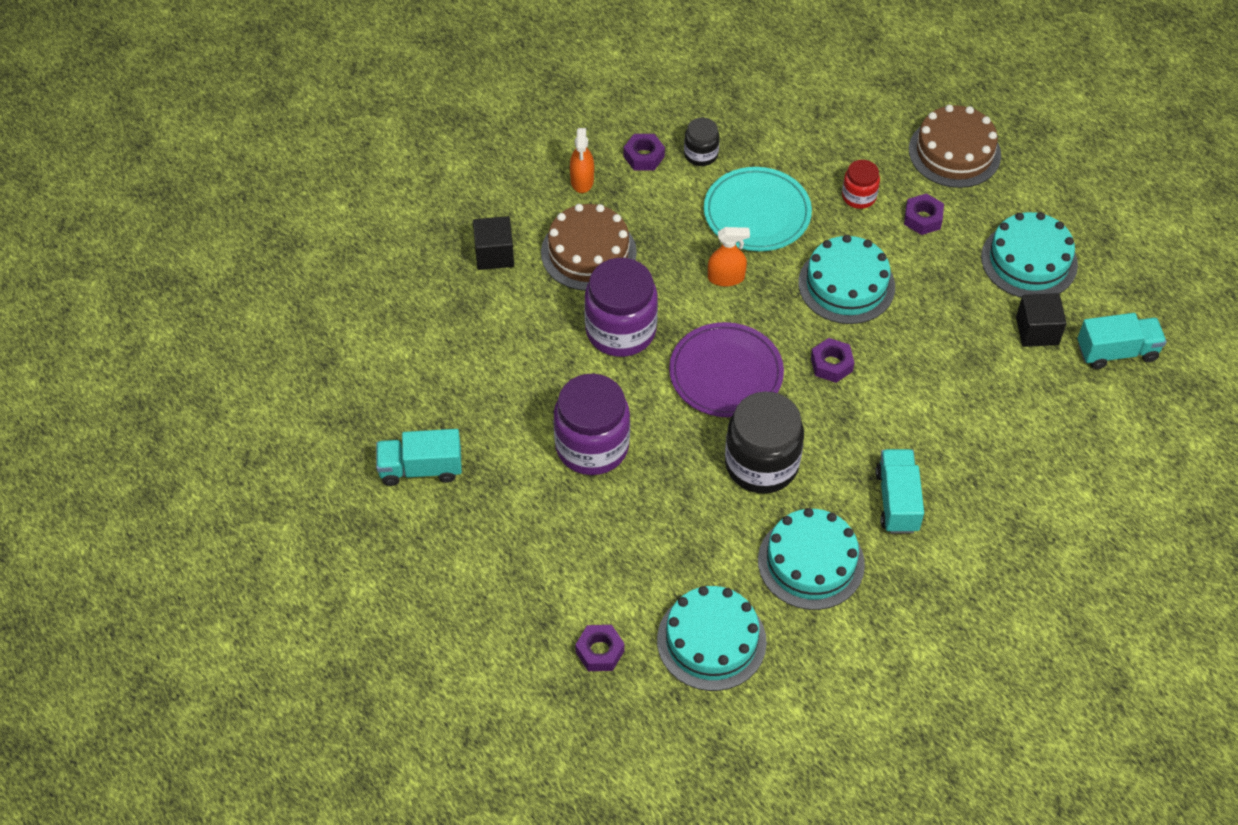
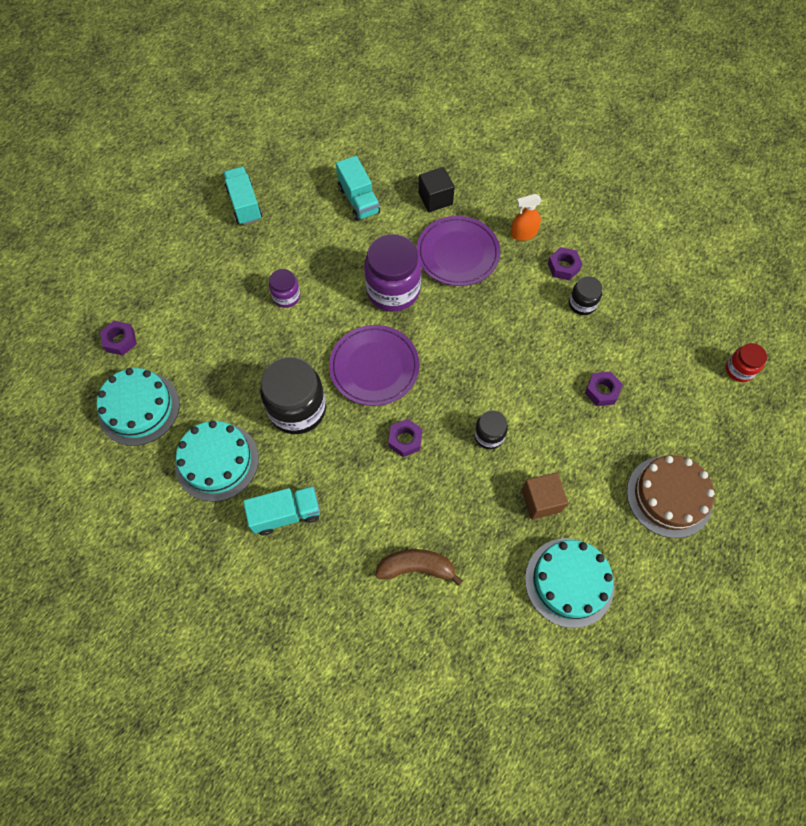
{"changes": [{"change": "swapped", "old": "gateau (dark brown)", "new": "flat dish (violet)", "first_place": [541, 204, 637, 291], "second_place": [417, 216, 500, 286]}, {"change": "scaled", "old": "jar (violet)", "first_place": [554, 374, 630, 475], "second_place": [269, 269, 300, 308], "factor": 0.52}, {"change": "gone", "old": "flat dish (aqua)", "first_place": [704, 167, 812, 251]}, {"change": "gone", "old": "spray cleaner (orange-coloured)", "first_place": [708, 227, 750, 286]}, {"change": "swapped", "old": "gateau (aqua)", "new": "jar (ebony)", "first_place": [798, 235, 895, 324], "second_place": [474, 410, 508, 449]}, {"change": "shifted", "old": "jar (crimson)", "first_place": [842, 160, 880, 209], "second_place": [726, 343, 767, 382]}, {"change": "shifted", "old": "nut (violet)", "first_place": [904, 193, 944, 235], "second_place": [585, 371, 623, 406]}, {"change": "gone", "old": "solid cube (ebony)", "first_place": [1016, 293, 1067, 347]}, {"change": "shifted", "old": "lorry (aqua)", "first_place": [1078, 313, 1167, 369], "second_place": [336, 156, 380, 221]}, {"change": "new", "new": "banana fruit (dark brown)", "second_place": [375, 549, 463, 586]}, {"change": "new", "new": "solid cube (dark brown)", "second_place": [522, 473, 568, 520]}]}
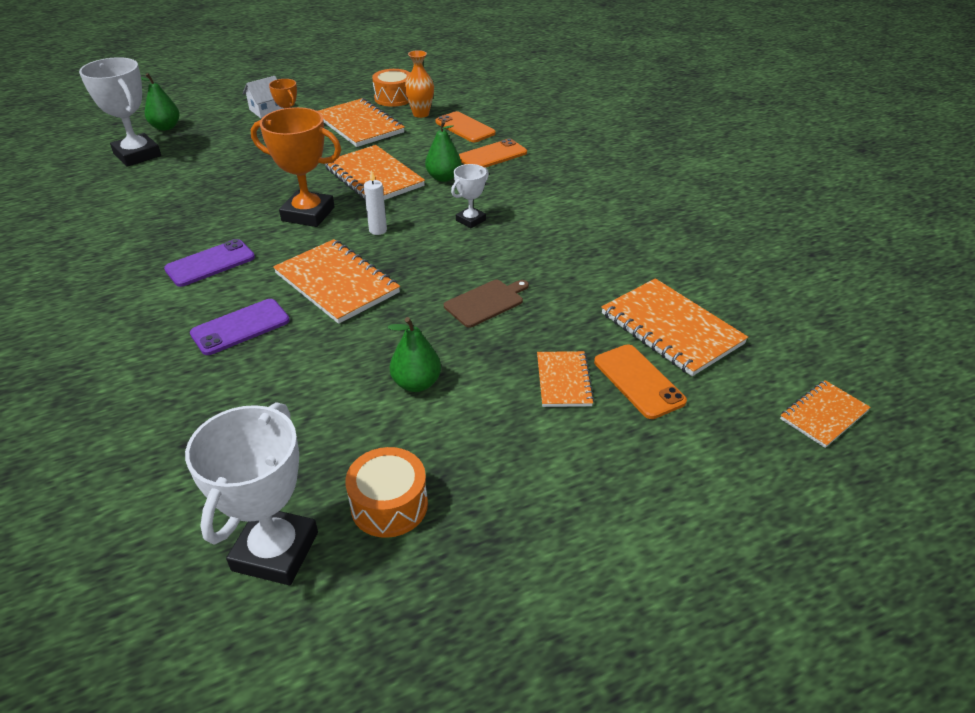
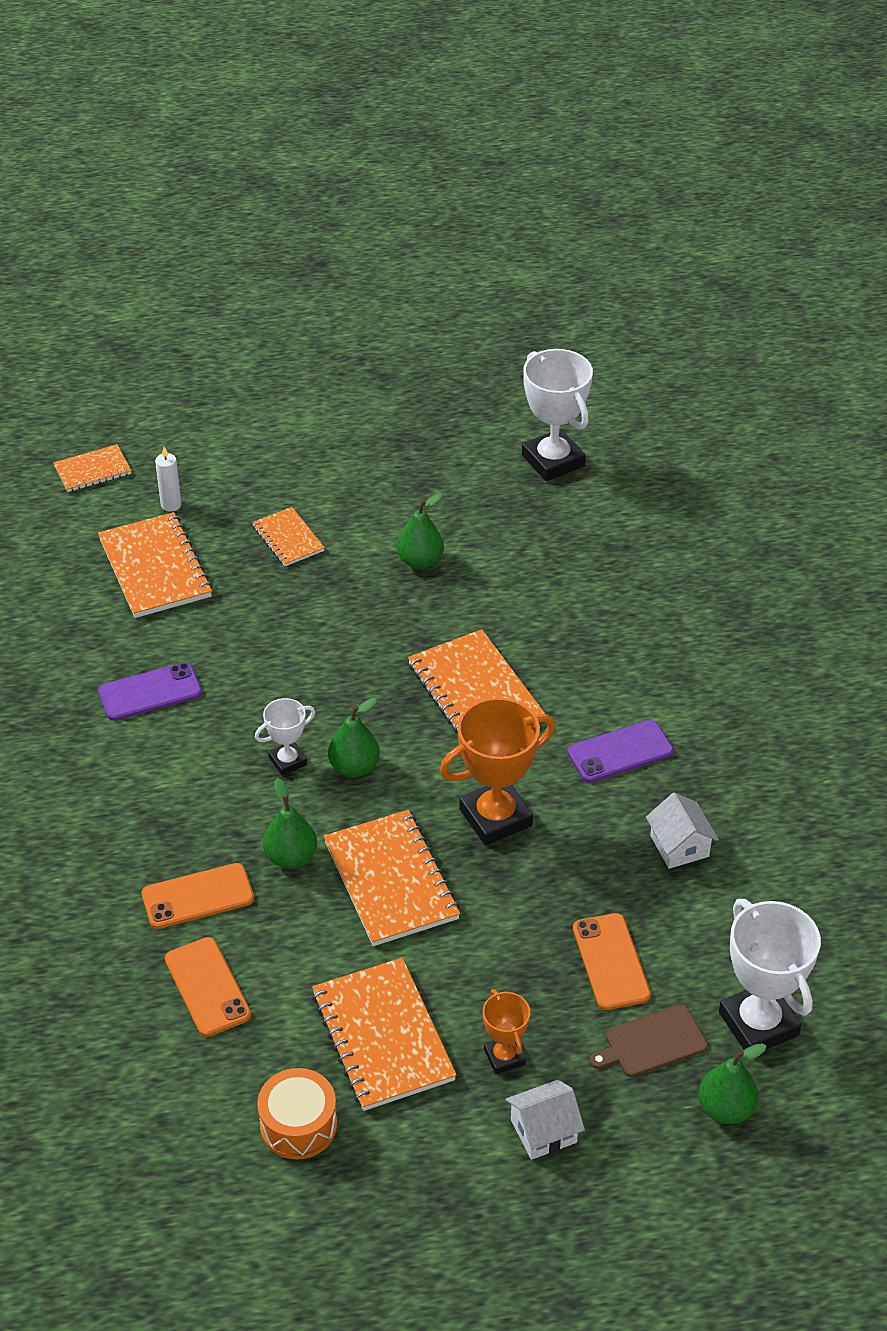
{"changes": [{"change": "rotated", "old": "award cup (white)", "first_place": [185, 402, 318, 585], "second_place": [522, 349, 593, 481], "degrees": -60}, {"change": "shifted", "old": "mobile phone (violet)", "first_place": [190, 299, 290, 355], "second_place": [98, 662, 202, 721]}, {"change": "rotated", "old": "award cup (orange-coloured)", "first_place": [251, 107, 341, 227], "second_place": [439, 698, 556, 846], "degrees": -60}, {"change": "gone", "old": "toy drum (orange-coloured)", "first_place": [345, 447, 428, 538]}, {"change": "shifted", "old": "wax candle (white)", "first_place": [364, 170, 387, 235], "second_place": [155, 447, 182, 512]}, {"change": "gone", "old": "vase (orange-coloured)", "first_place": [405, 50, 434, 118]}, {"change": "shifted", "old": "cutting board (dark brown)", "first_place": [444, 280, 529, 328], "second_place": [590, 1004, 708, 1077]}, {"change": "rotated", "old": "notebook (orange-coloured)", "first_place": [537, 351, 594, 407], "second_place": [252, 507, 325, 566], "degrees": -45}, {"change": "shifted", "old": "mobile phone (orange-coloured)", "first_place": [594, 344, 687, 419], "second_place": [573, 913, 651, 1010]}, {"change": "new", "new": "pear fruit (leaf-green)", "second_place": [328, 697, 380, 777]}, {"change": "new", "new": "house (white)", "second_place": [646, 793, 719, 869]}]}
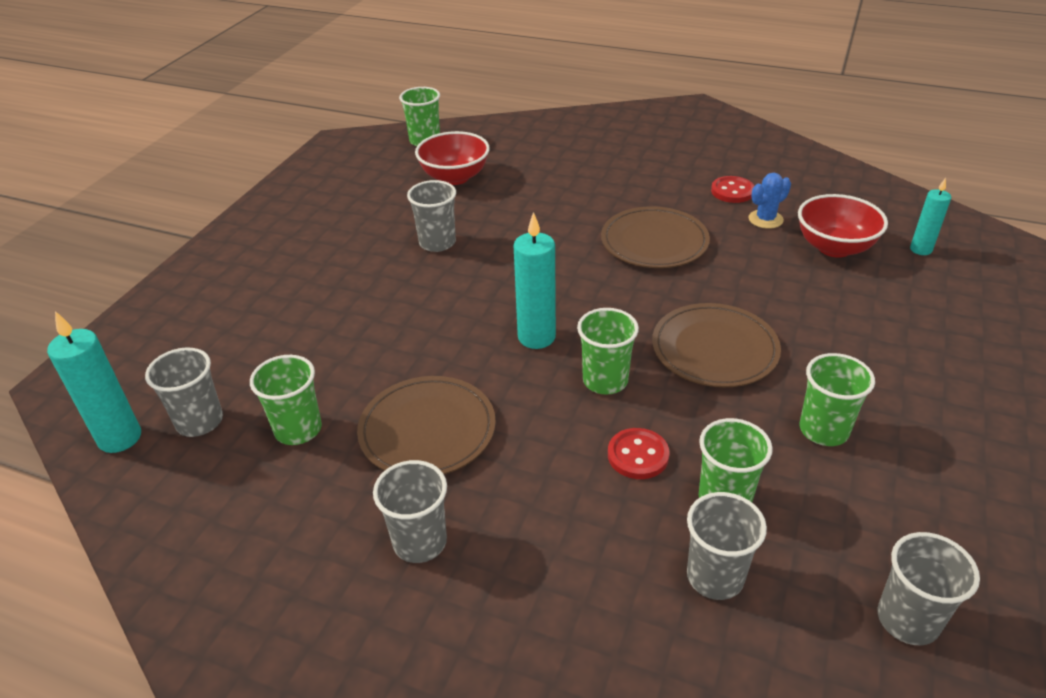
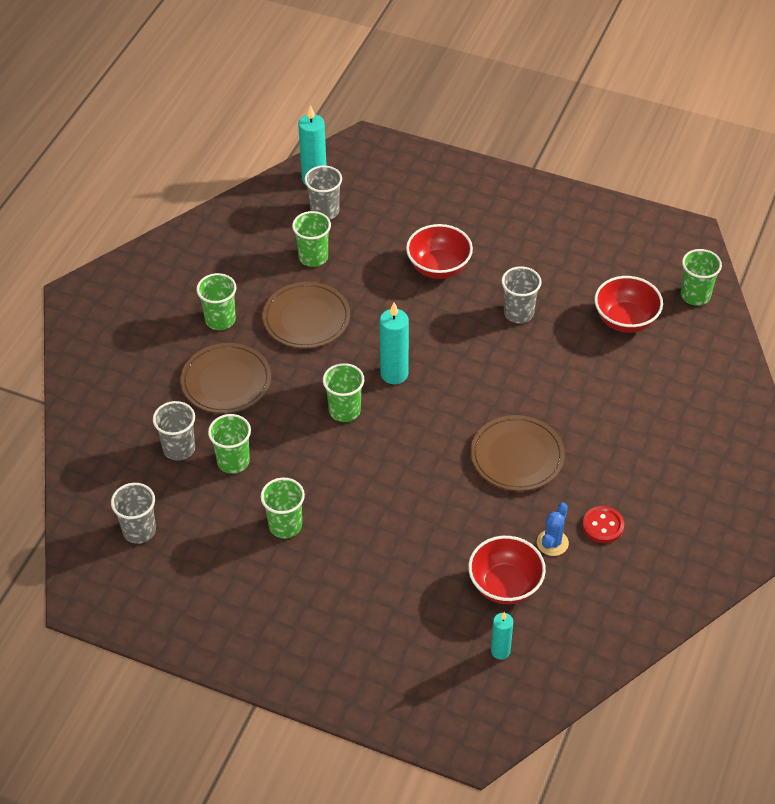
{"changes": [{"change": "repainted", "old": "tumbler (ash-grey)", "new": "tumbler (leaf-green)", "first_place": [373, 460, 447, 563], "second_place": [196, 273, 236, 330]}, {"change": "gone", "old": "shirt button (crimson)", "first_place": [608, 428, 670, 479]}, {"change": "shifted", "old": "flat dish (dark brown)", "first_place": [652, 303, 781, 387], "second_place": [180, 343, 271, 414]}, {"change": "rotated", "old": "cactus (blue)", "first_place": [748, 173, 791, 229], "second_place": [537, 502, 569, 556], "degrees": 60}, {"change": "new", "new": "bowl (crimson)", "second_place": [406, 224, 473, 279]}]}
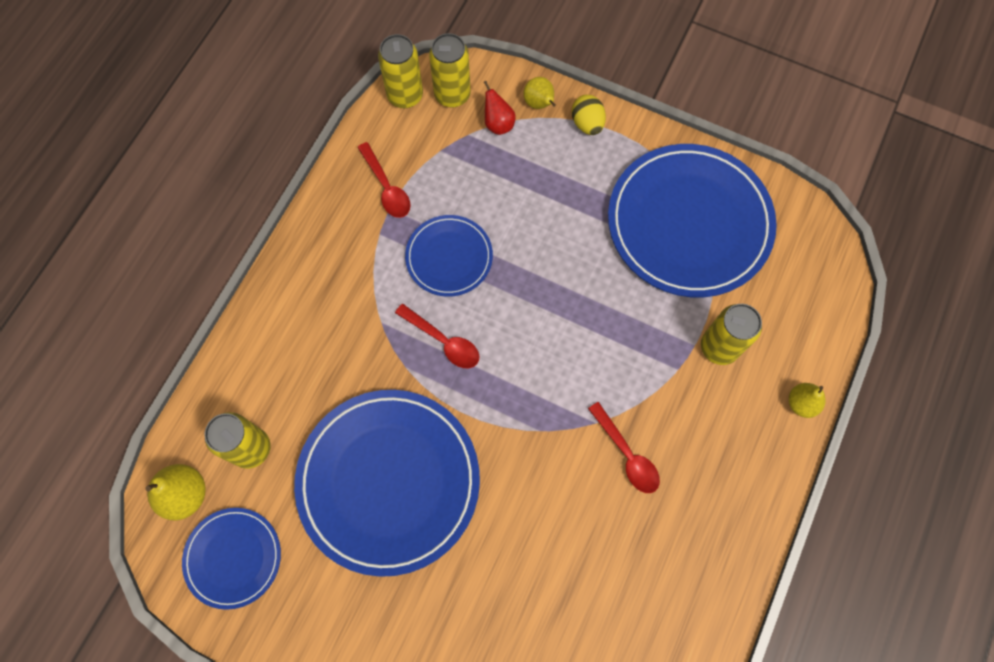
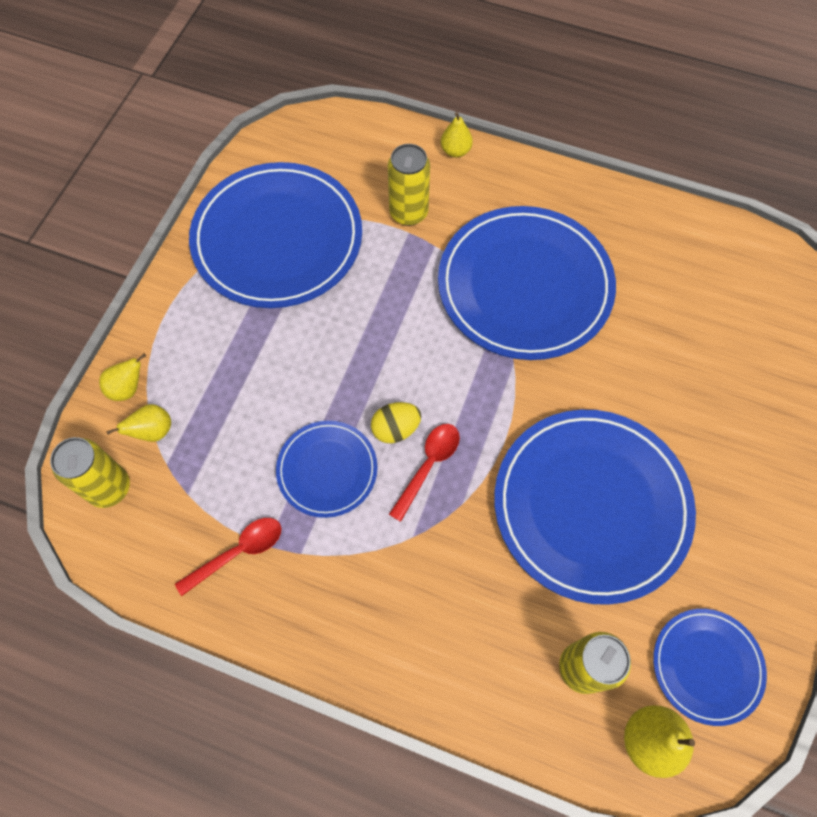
{"changes": [{"change": "gone", "old": "tin (golden)", "first_place": [378, 34, 423, 108]}, {"change": "repainted", "old": "pear fruit (crimson)", "new": "pear fruit (golden)", "first_place": [484, 81, 516, 135], "second_place": [106, 404, 171, 442]}, {"change": "shifted", "old": "egg shape (golden)", "first_place": [572, 95, 606, 135], "second_place": [371, 402, 421, 443]}, {"change": "swapped", "old": "teaspoon (crimson)", "new": "flat dish (blue)", "first_place": [588, 402, 660, 493], "second_place": [438, 206, 616, 360]}]}
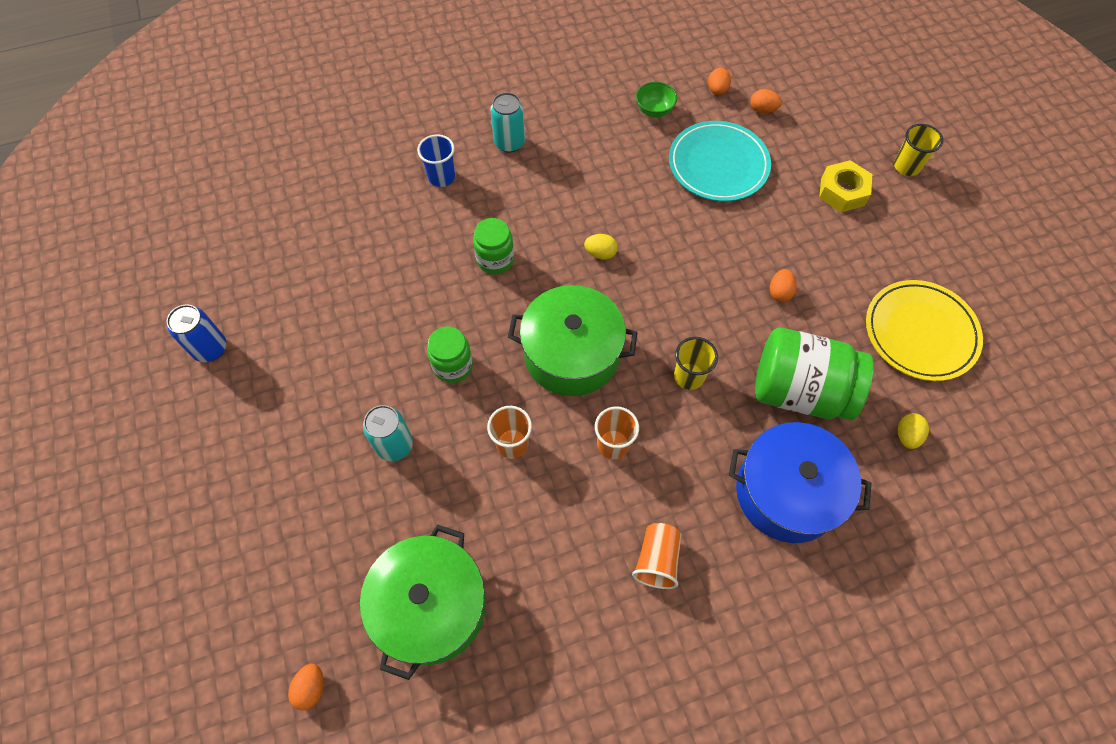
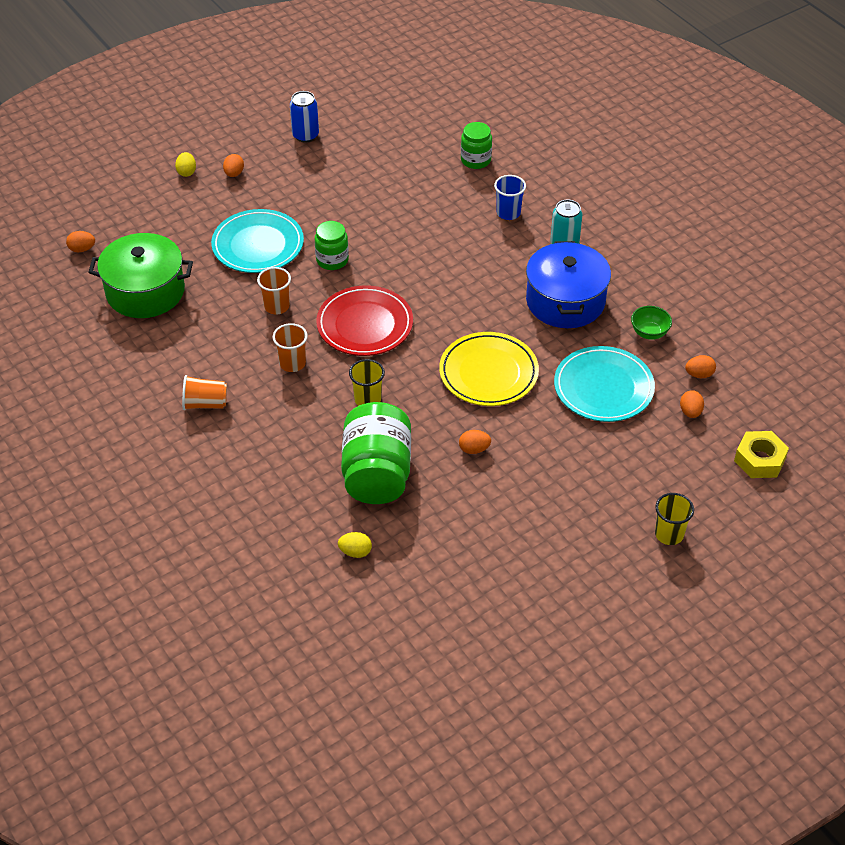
{"changes": [{"change": "swapped", "old": "tin (aqua)", "new": "flat dish (aqua)", "first_place": [363, 405, 413, 461], "second_place": [211, 209, 304, 273]}, {"change": "shifted", "old": "jar (leaf-green)", "first_place": [473, 218, 514, 274], "second_place": [461, 122, 492, 169]}, {"change": "swapped", "old": "pot (leaf-green)", "new": "flat dish (crimson)", "first_place": [508, 285, 637, 396], "second_place": [316, 285, 413, 356]}, {"change": "shifted", "old": "egg shape (golden)", "first_place": [584, 234, 618, 260], "second_place": [175, 152, 196, 177]}, {"change": "shifted", "old": "pot (blue)", "first_place": [729, 422, 872, 543], "second_place": [526, 241, 611, 328]}, {"change": "shifted", "old": "nut (golden)", "first_place": [819, 160, 872, 212], "second_place": [734, 431, 789, 478]}, {"change": "shifted", "old": "flat dish (golden)", "first_place": [866, 280, 983, 381], "second_place": [439, 332, 539, 406]}, {"change": "new", "new": "egg shape (orange-coloured)", "second_place": [223, 154, 244, 177]}]}
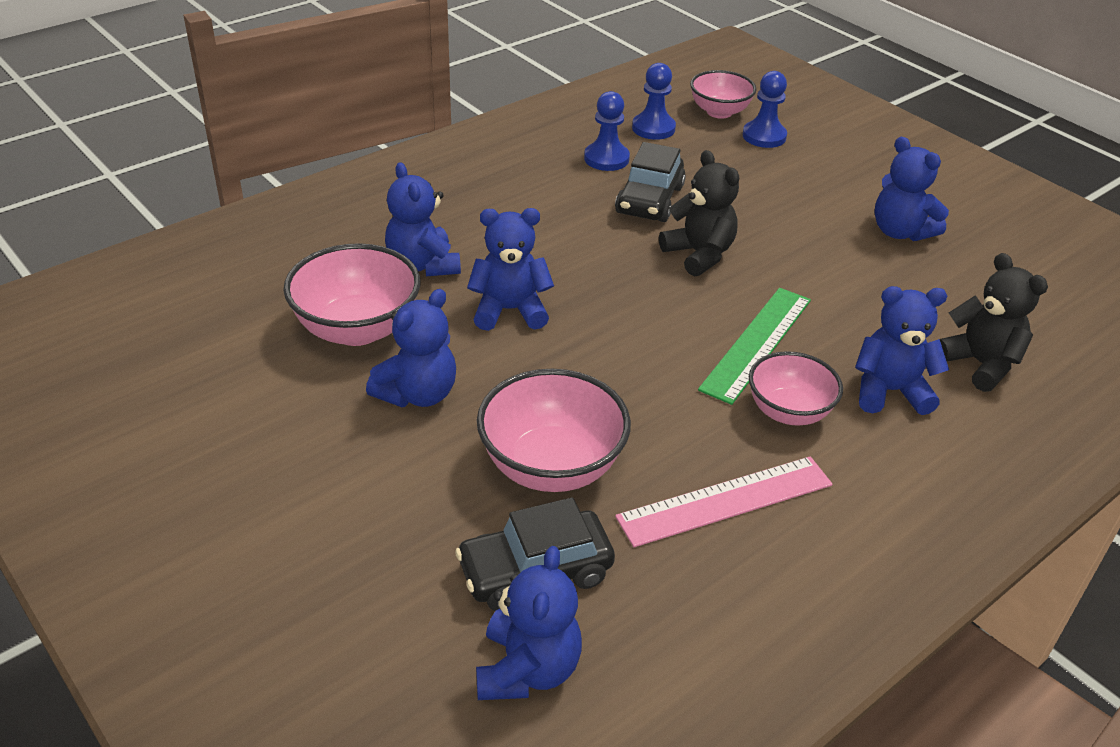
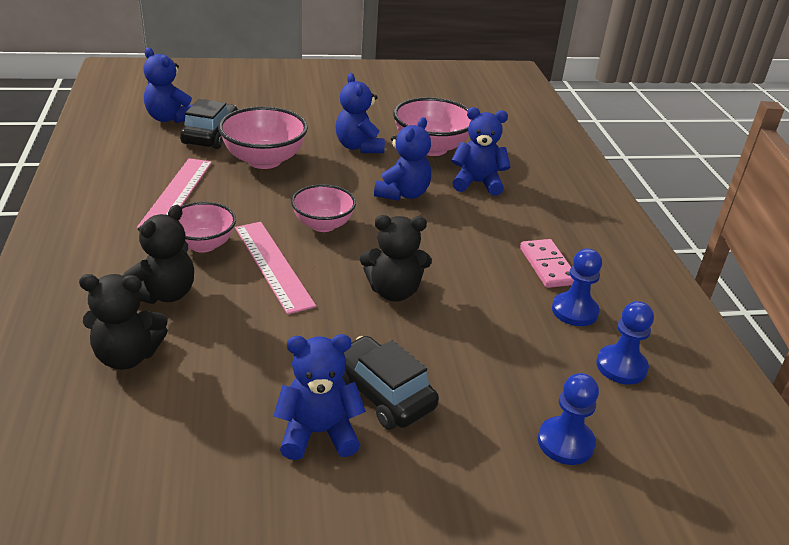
{"changes": [{"change": "shifted", "old": "car (ebony)", "first_place": [615, 142, 686, 222], "second_place": [342, 336, 439, 430]}, {"change": "shifted", "old": "bowl (rosy)", "first_place": [690, 70, 757, 119], "second_place": [291, 184, 356, 232]}, {"change": "repainted", "old": "straightedge (leaf-green)", "new": "straightedge (rosy)", "first_place": [698, 288, 811, 405], "second_place": [235, 222, 316, 314]}, {"change": "repainted", "old": "stuffed bear (blue)", "new": "stuffed bear (ebony)", "first_place": [855, 286, 949, 415], "second_place": [123, 205, 194, 304]}, {"change": "new", "new": "domino piece (rosy)", "second_place": [520, 239, 574, 288]}]}
